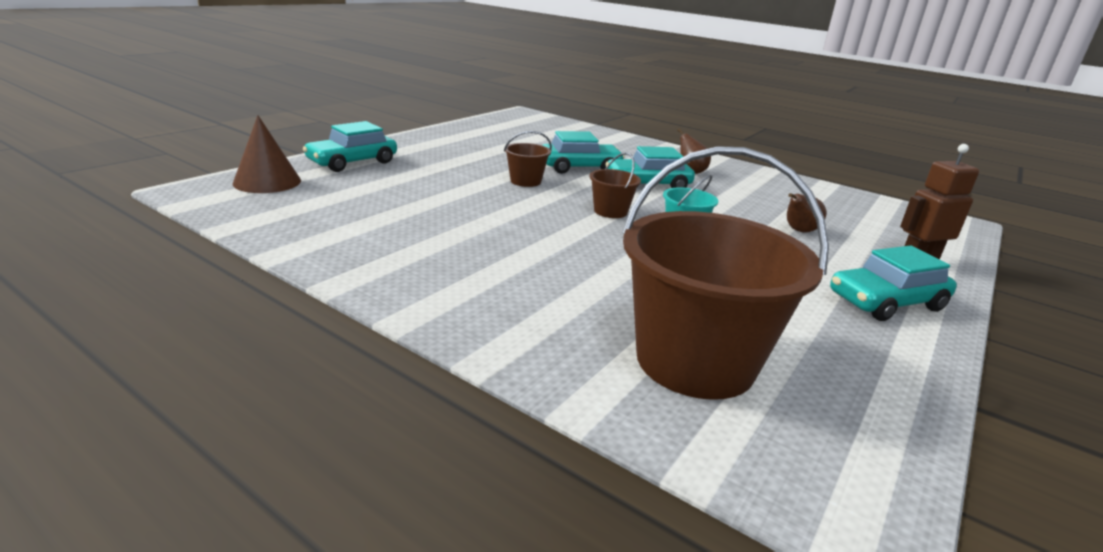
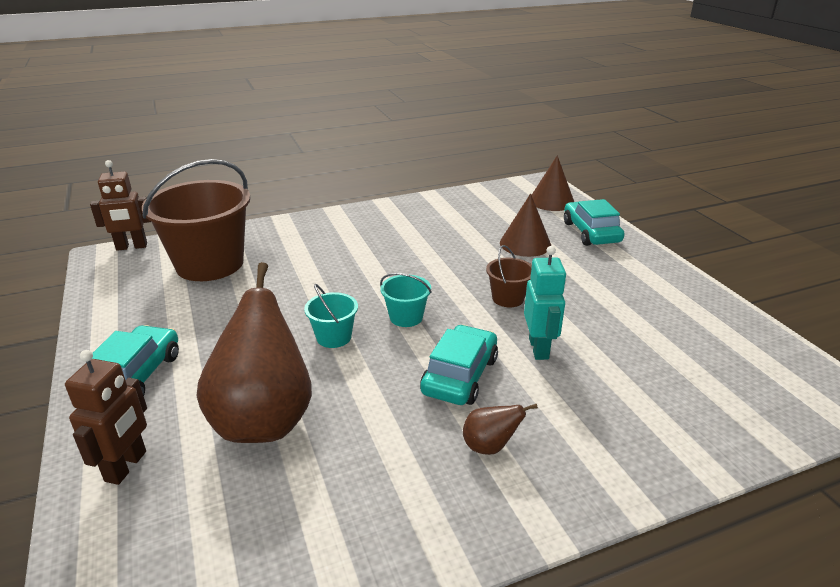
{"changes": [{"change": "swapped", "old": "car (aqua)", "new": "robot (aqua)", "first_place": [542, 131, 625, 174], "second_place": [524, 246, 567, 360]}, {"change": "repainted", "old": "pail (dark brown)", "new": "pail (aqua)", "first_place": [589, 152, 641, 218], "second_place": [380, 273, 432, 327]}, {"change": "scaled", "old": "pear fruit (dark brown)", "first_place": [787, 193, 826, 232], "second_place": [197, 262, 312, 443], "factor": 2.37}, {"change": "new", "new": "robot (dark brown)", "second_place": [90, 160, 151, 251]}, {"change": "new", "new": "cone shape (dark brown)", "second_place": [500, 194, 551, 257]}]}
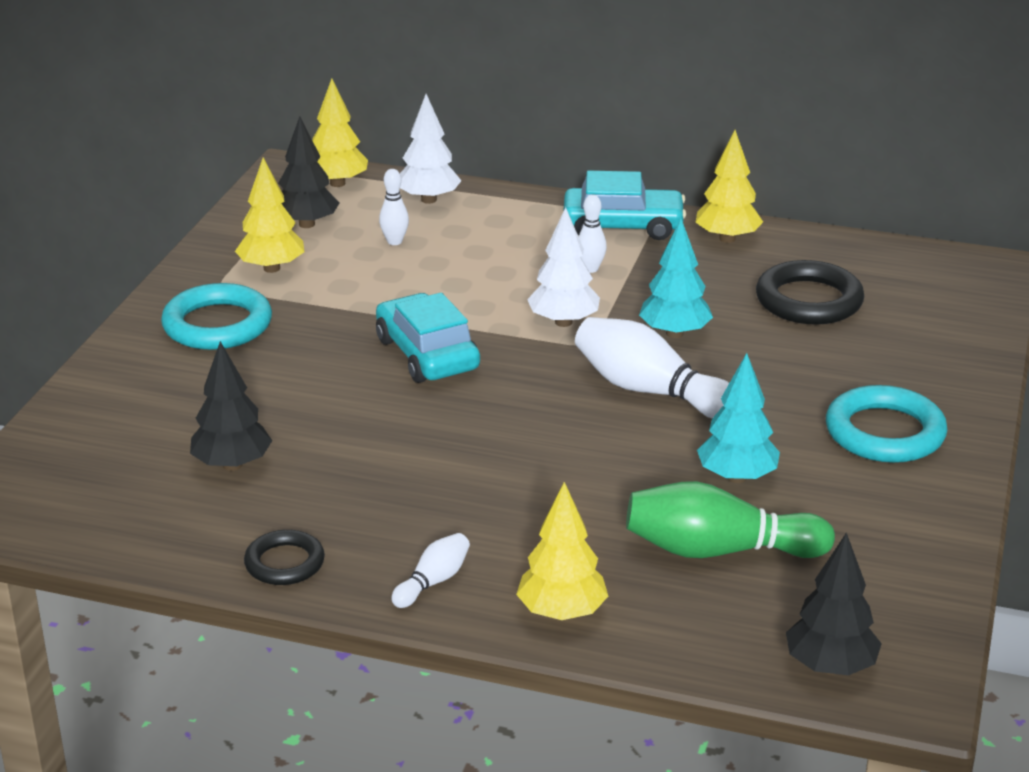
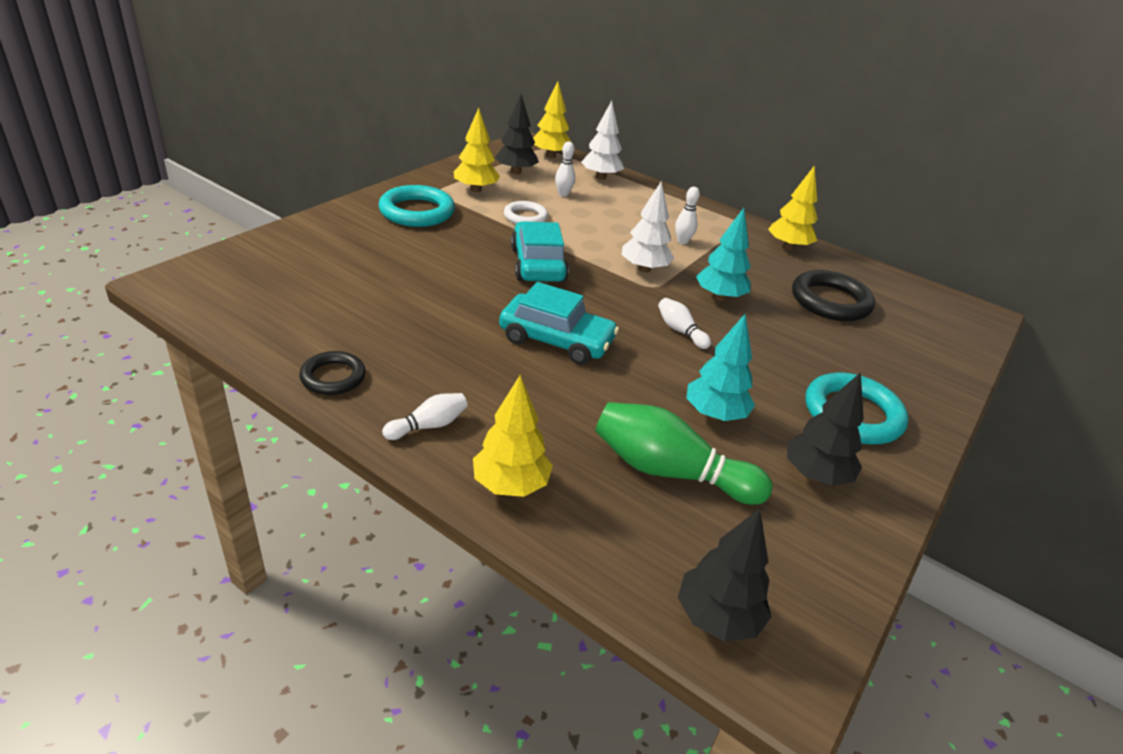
{"changes": [{"change": "shifted", "old": "fir tree (ebony)", "first_place": [190, 341, 272, 471], "second_place": [787, 372, 864, 486]}, {"change": "shifted", "old": "car (aqua)", "first_place": [564, 171, 686, 240], "second_place": [499, 282, 619, 365]}, {"change": "scaled", "old": "skittle (white)", "first_place": [575, 317, 729, 418], "second_place": [658, 298, 711, 349], "factor": 0.5}, {"change": "new", "new": "torus (white)", "second_place": [504, 201, 548, 224]}]}
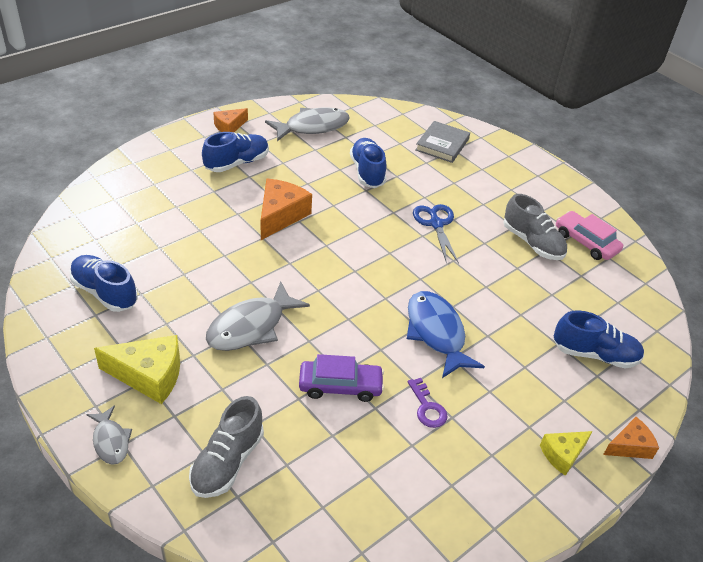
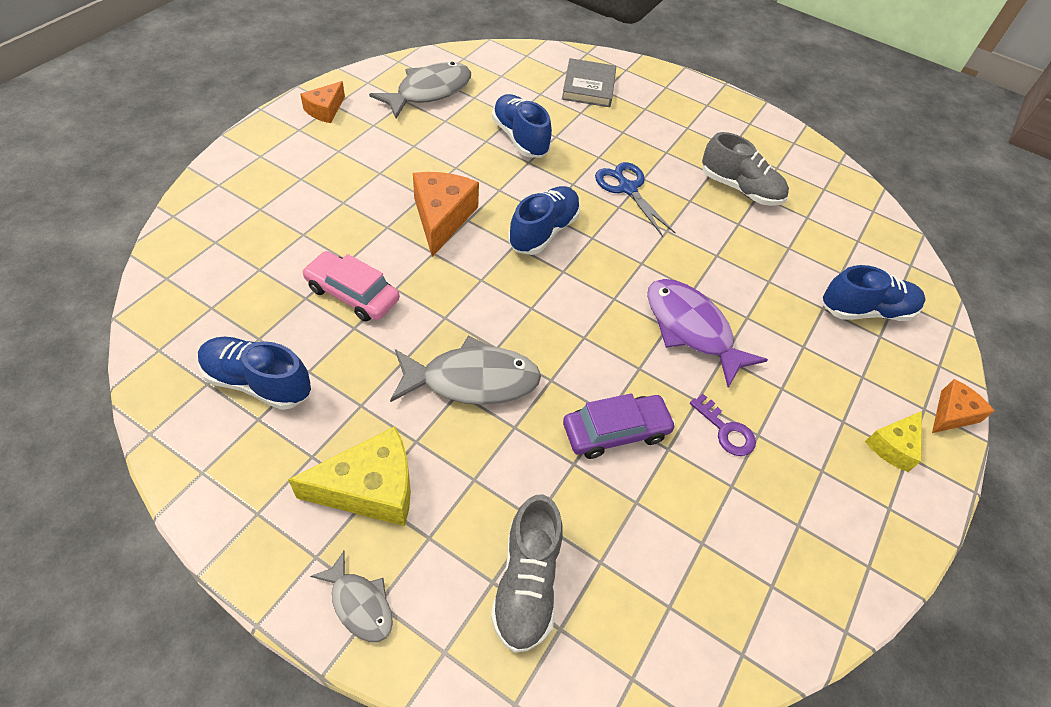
{"changes": [{"change": "shifted", "old": "lace-up shoe (blue)", "first_place": [202, 132, 269, 172], "second_place": [508, 186, 581, 255]}, {"change": "rotated", "old": "toy fish (ash-grey)", "first_place": [206, 281, 310, 351], "second_place": [390, 336, 541, 405], "degrees": -120}, {"change": "repainted", "old": "toy fish (blue)", "new": "toy fish (violet)", "first_place": [407, 291, 485, 378], "second_place": [647, 279, 768, 388]}, {"change": "shifted", "old": "car (rosy)", "first_place": [556, 211, 623, 260], "second_place": [302, 251, 400, 322]}]}
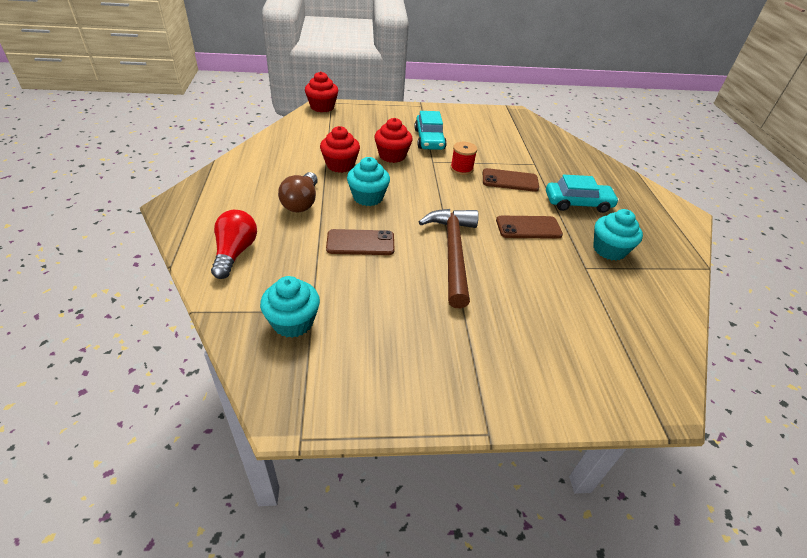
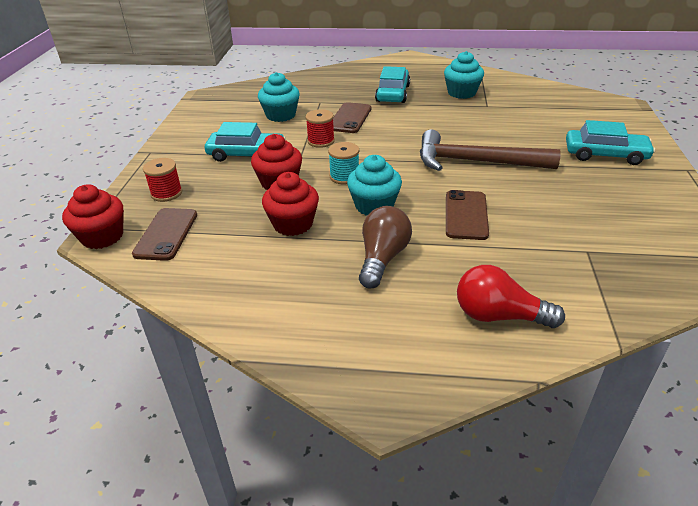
{"changes": [{"change": "shifted", "old": "cupcake (aqua)", "first_place": [260, 276, 320, 338], "second_place": [258, 72, 300, 122]}, {"change": "rotated", "old": "light bulb (dark brown)", "first_place": [278, 172, 318, 212], "second_place": [359, 206, 412, 288], "degrees": -90}, {"change": "shifted", "old": "mobile phone (dark brown)", "first_place": [496, 216, 563, 239], "second_place": [132, 208, 197, 261]}, {"change": "new", "new": "reel of thread (crimson)", "second_place": [143, 158, 182, 202]}, {"change": "new", "new": "reel of thread (aqua)", "second_place": [328, 142, 359, 185]}, {"change": "new", "new": "car (aqua)", "second_place": [566, 120, 655, 165]}]}
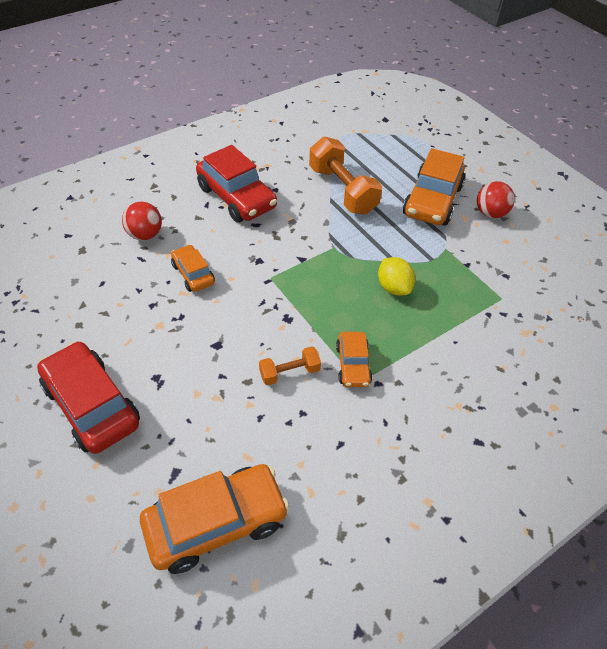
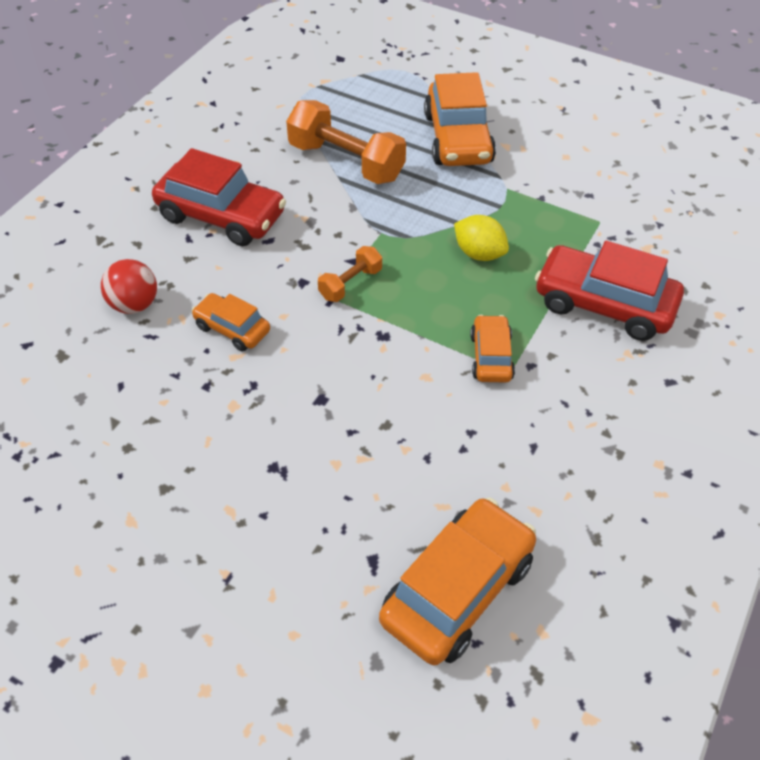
{"changes": [{"change": "shifted", "old": "car (crimson)", "first_place": [37, 341, 140, 454], "second_place": [535, 241, 684, 341]}, {"change": "shifted", "old": "hand weight (orange-coloured)", "first_place": [259, 346, 321, 385], "second_place": [318, 246, 382, 302]}, {"change": "rotated", "old": "car (orange-coloured)", "first_place": [336, 332, 373, 387], "second_place": [470, 315, 515, 383], "degrees": -150}, {"change": "gone", "old": "sphere (crimson)", "first_place": [477, 181, 515, 218]}]}
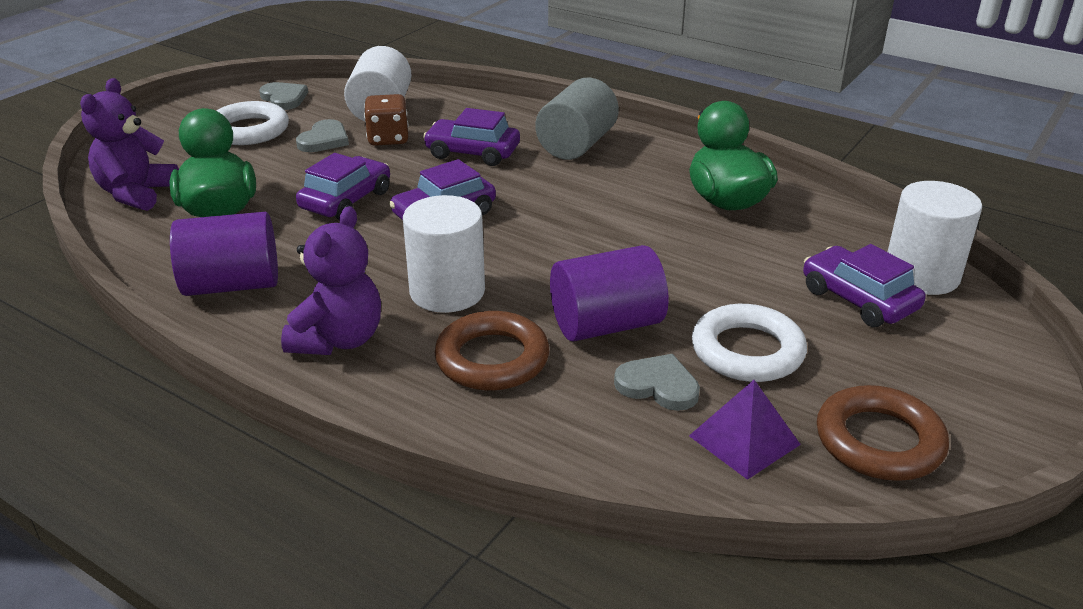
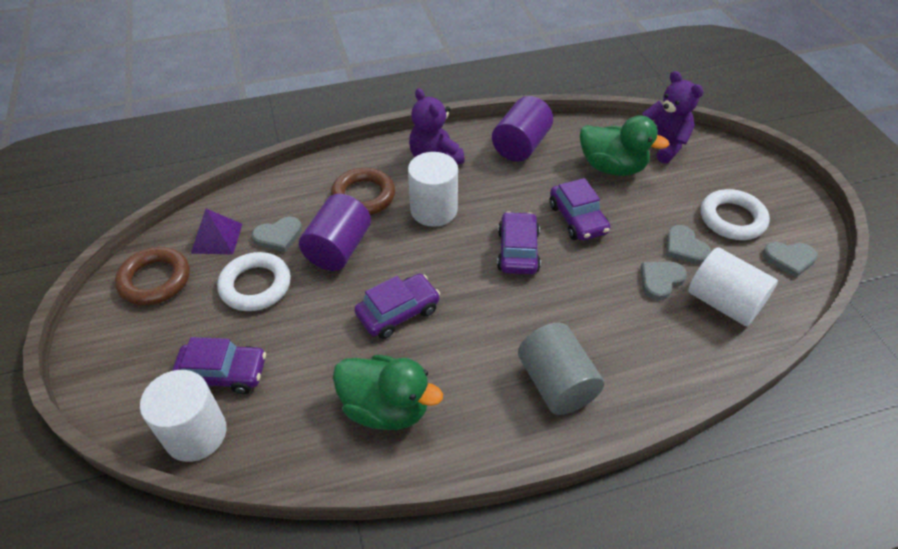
{"changes": [{"change": "swapped", "old": "die (dark brown)", "new": "heart (ash-grey)", "first_place": [364, 94, 408, 146], "second_place": [641, 262, 687, 300]}, {"change": "shifted", "old": "car (violet)", "first_place": [423, 108, 520, 166], "second_place": [354, 274, 440, 339]}]}
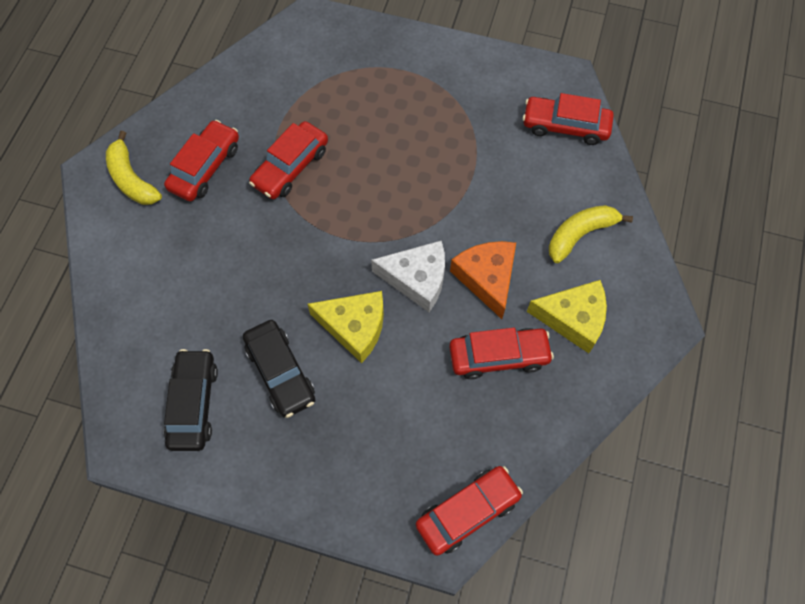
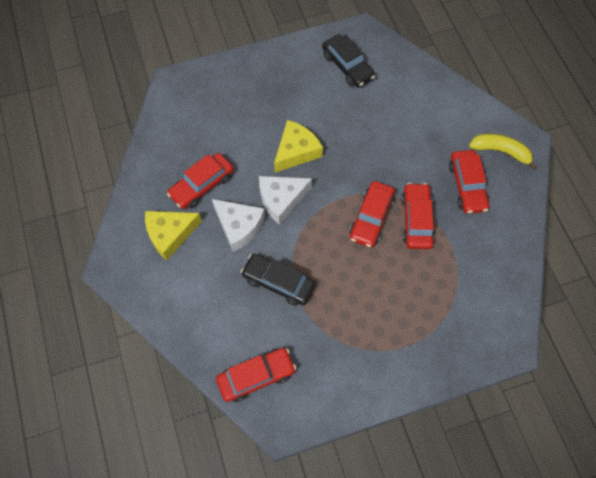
{"changes": [{"change": "shifted", "old": "car (ebony)", "first_place": [243, 320, 315, 418], "second_place": [241, 254, 316, 306]}, {"change": "rotated", "old": "piece of cheese (golden)", "first_place": [307, 291, 384, 363], "second_place": [274, 120, 323, 172], "degrees": 150}, {"change": "shifted", "old": "car (crimson)", "first_place": [416, 466, 523, 556], "second_place": [350, 181, 395, 248]}, {"change": "repainted", "old": "piece of cheese (orange-coloured)", "new": "piece of cheese (white)", "first_place": [450, 241, 516, 319], "second_place": [212, 199, 265, 252]}, {"change": "gone", "old": "banana fruit (golden)", "first_place": [549, 205, 633, 263]}]}
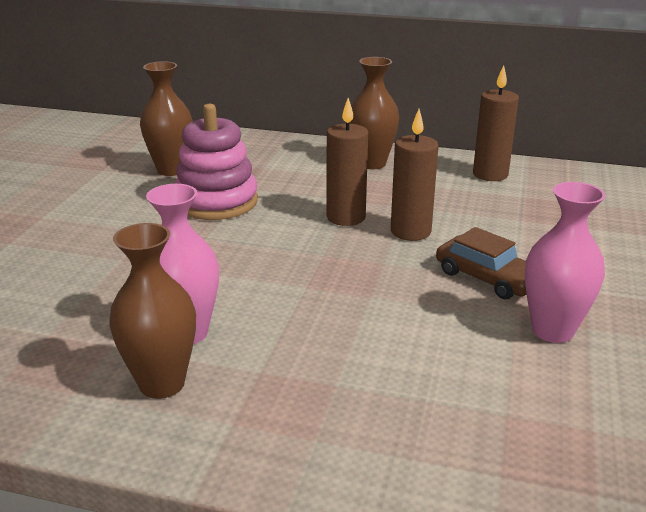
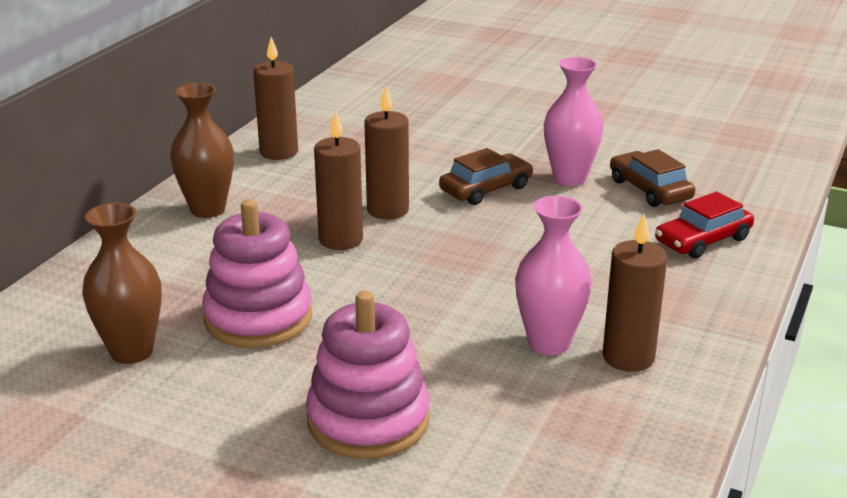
{"changes": [{"change": "swapped", "old": "vase (dark brown)", "new": "wax candle (dark brown)", "first_place": [109, 223, 196, 399], "second_place": [603, 214, 668, 372]}, {"change": "new", "new": "ring stacker (rosy)", "second_place": [306, 291, 430, 459]}, {"change": "new", "new": "car (dark brown)", "second_place": [610, 149, 695, 207]}, {"change": "new", "new": "car (crimson)", "second_place": [655, 192, 754, 259]}]}
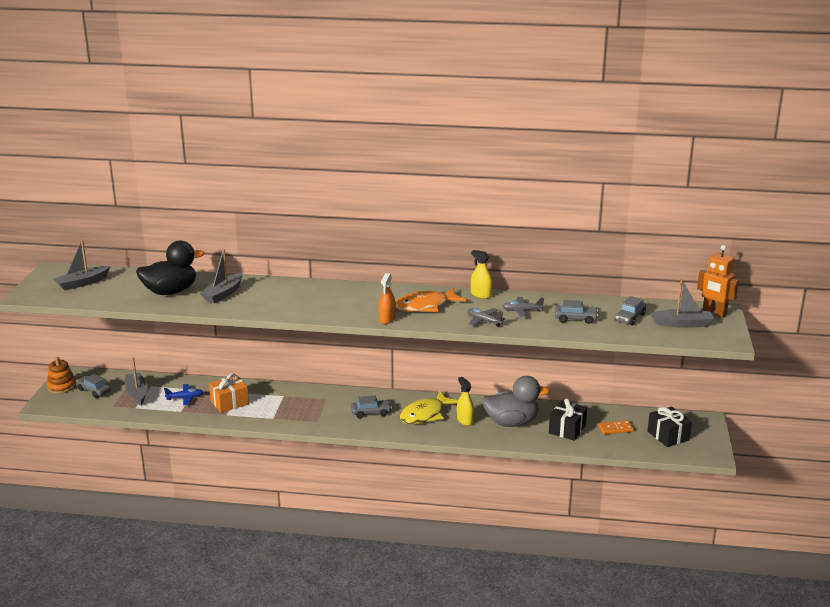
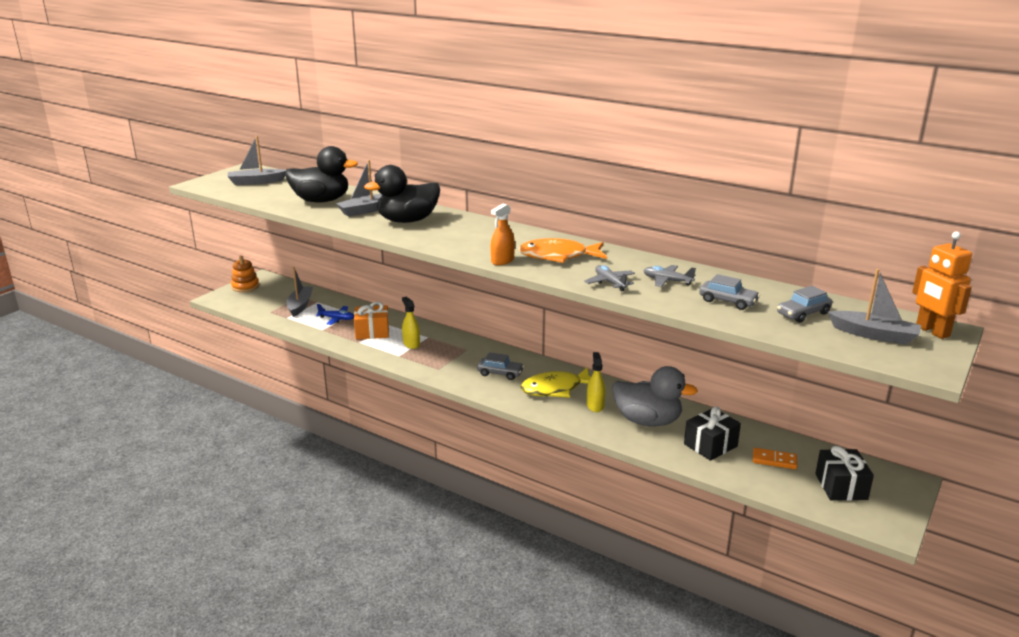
{"changes": [{"change": "gone", "old": "car (ash-grey)", "first_place": [76, 374, 111, 398]}, {"change": "shifted", "old": "spray cleaner (golden)", "first_place": [471, 250, 492, 299], "second_place": [402, 297, 420, 349]}, {"change": "new", "new": "duck (ebony)", "second_place": [364, 165, 440, 223]}]}
